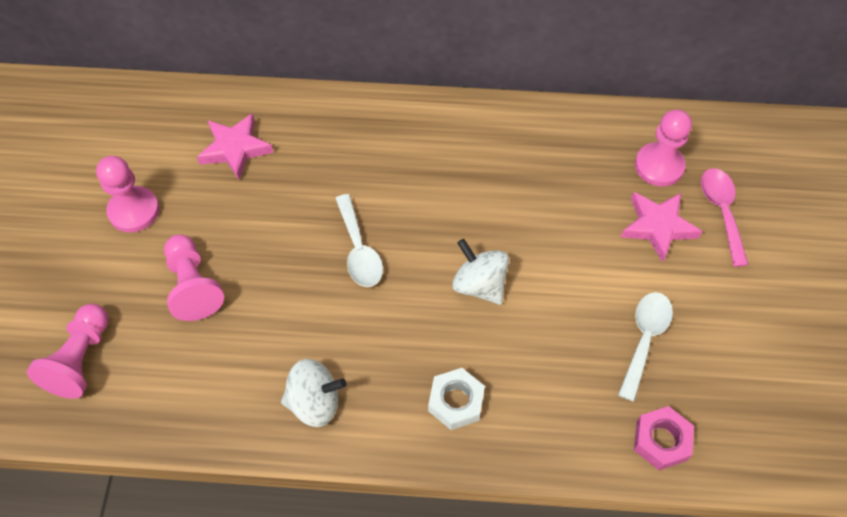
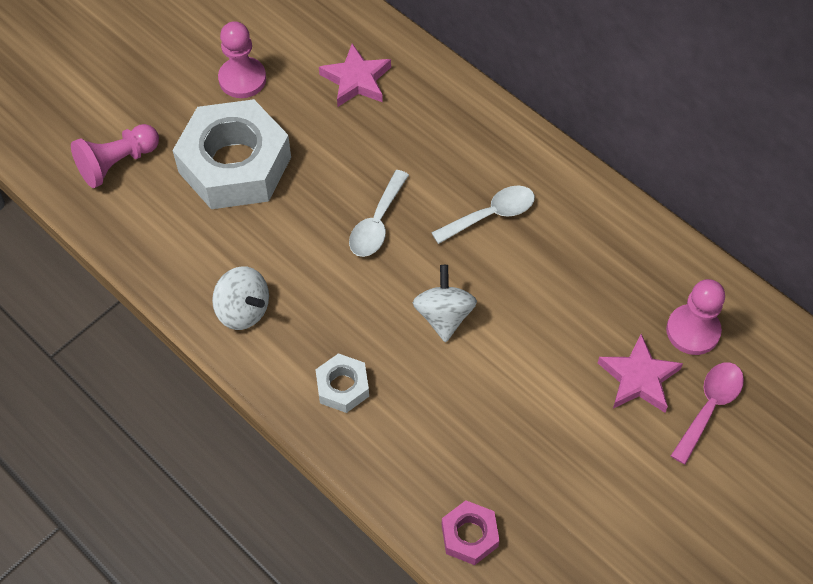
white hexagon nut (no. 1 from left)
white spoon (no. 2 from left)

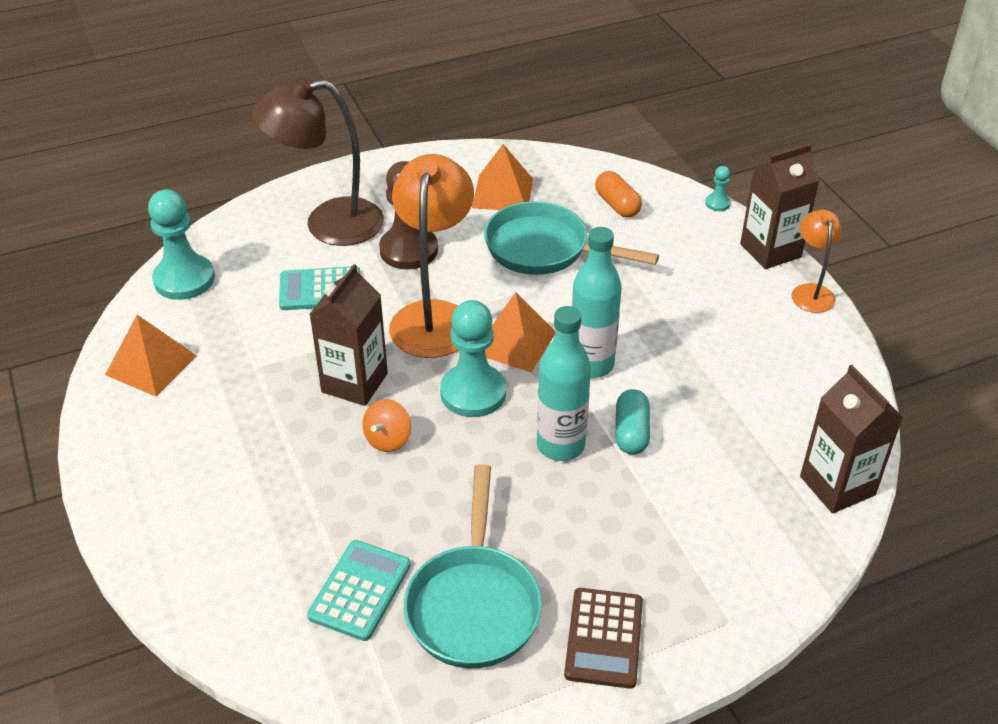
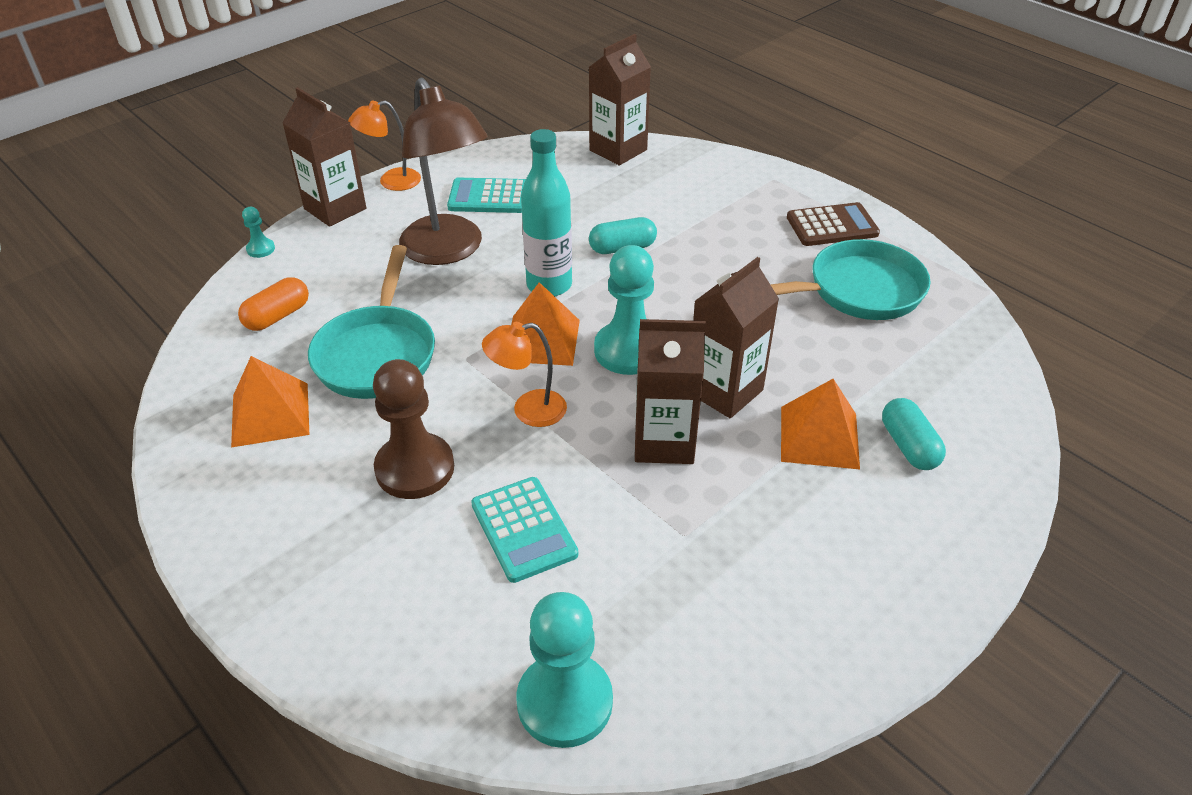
orange-coloured pyramid shape (no. 3 from left)
dark brown desk lamp
turquoise adding machine (no. 1 from left)
dark brown milk carton (no. 4 from left)
orange-coloured desk lamp (no. 2 from left)
turquoise flask (no. 1 from left in the first image)
turquoise capsule (no. 2 from left)

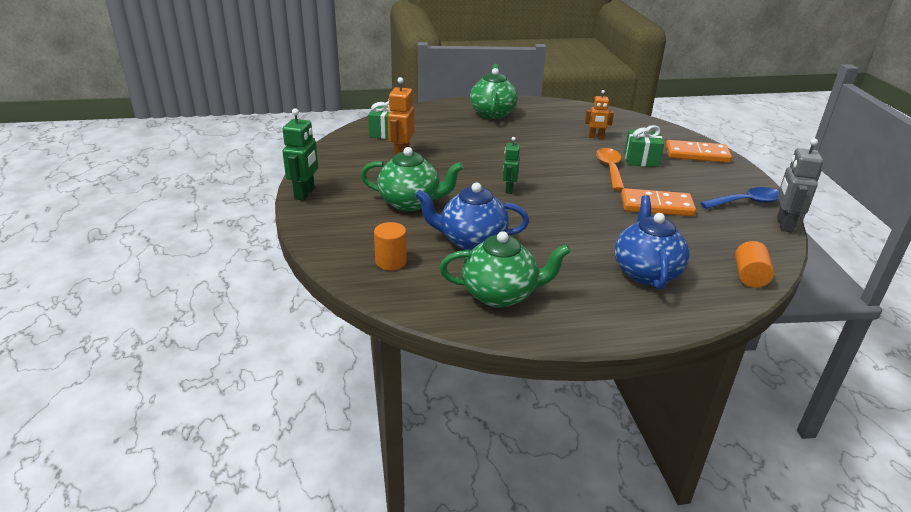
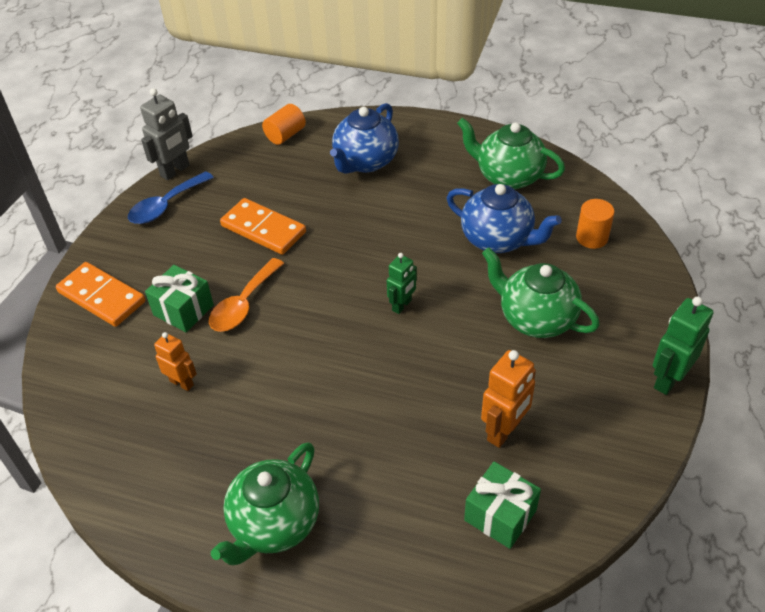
blue spoon

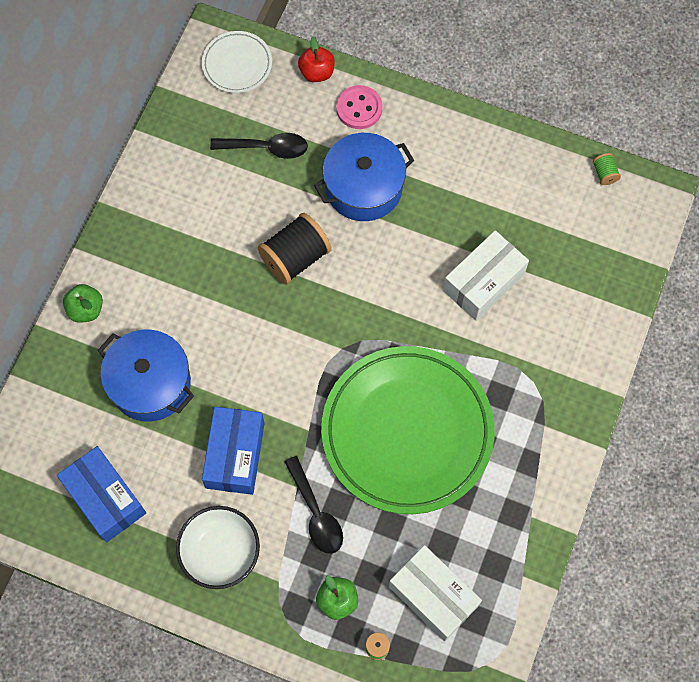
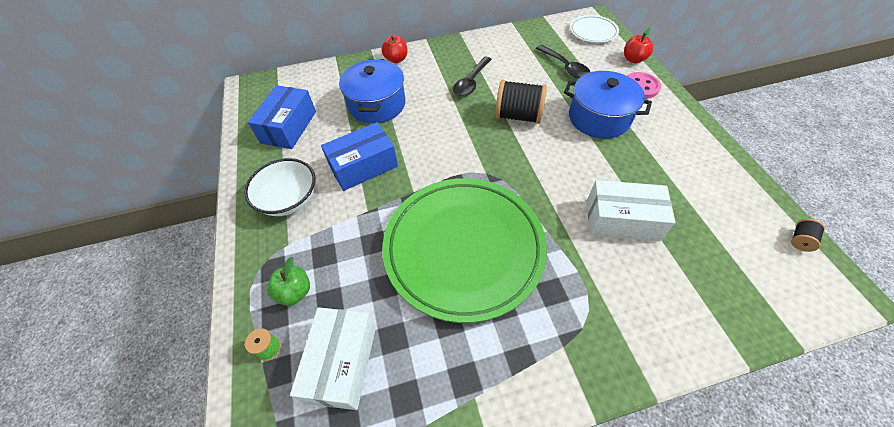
red apple (no. 1 from left)
jet-black spoon (no. 1 from left)
jet-black reel of thread (no. 2 from left)

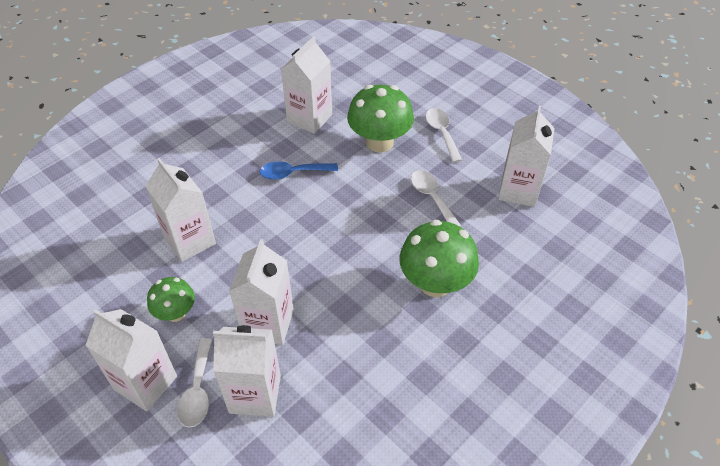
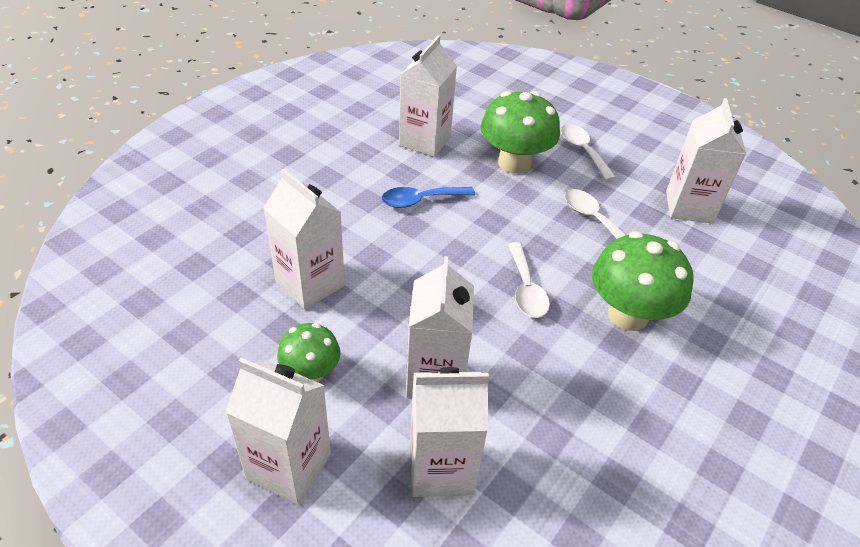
white spoon (no. 1 from left)

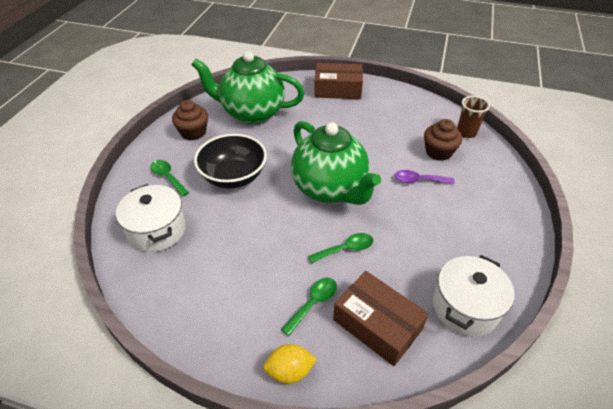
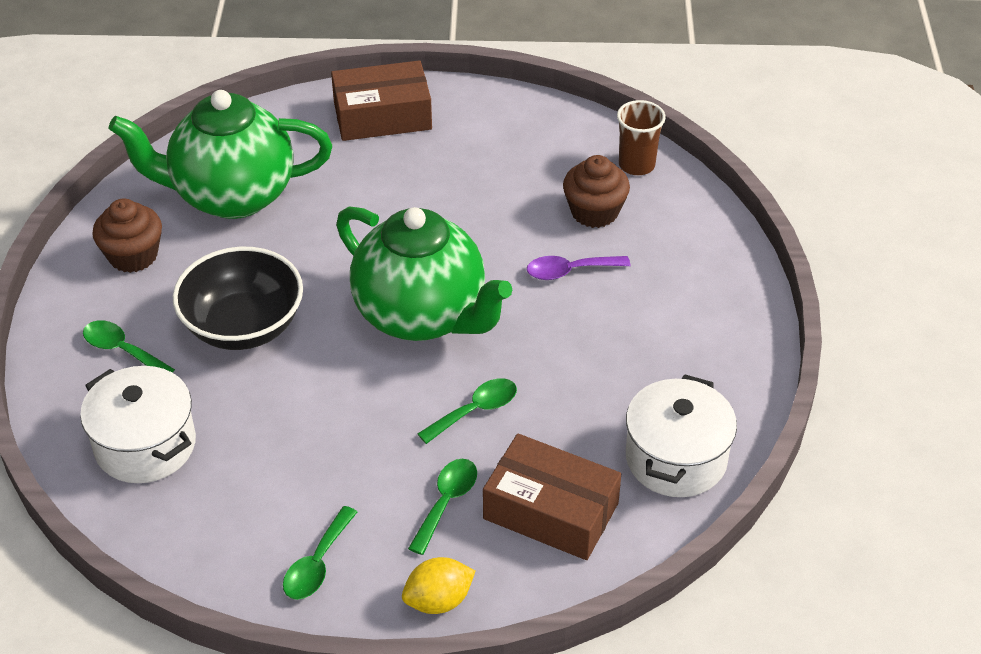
green spoon (no. 2 from left)

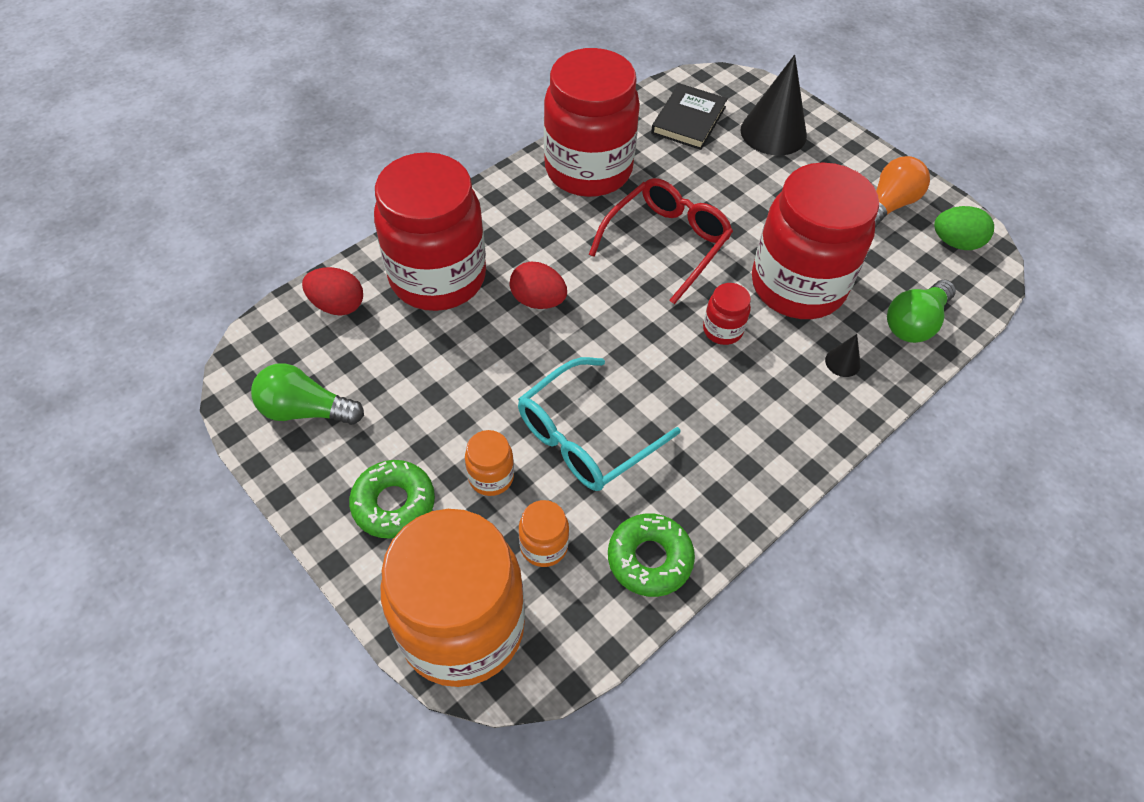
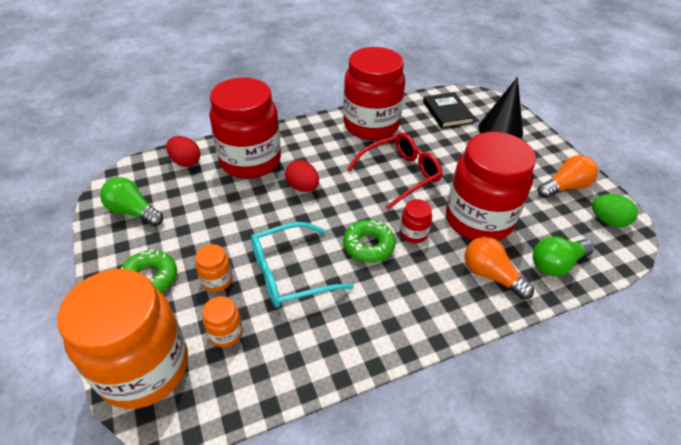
green glazed donut (no. 2 from left)
jet-black hardback
orange-coloured bulb (no. 1 from left)

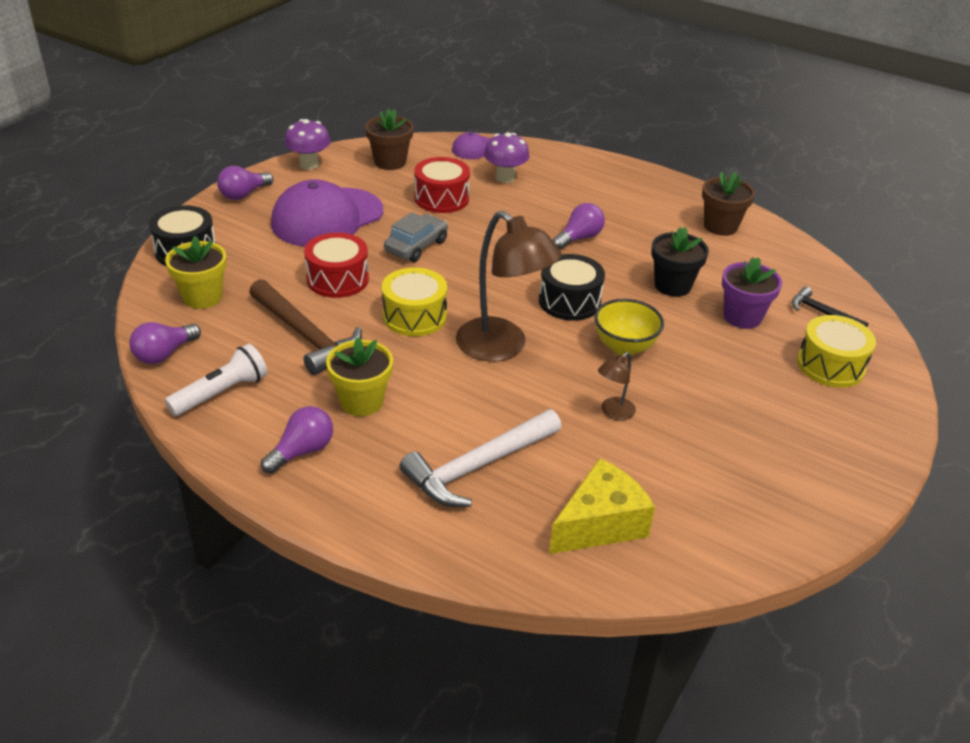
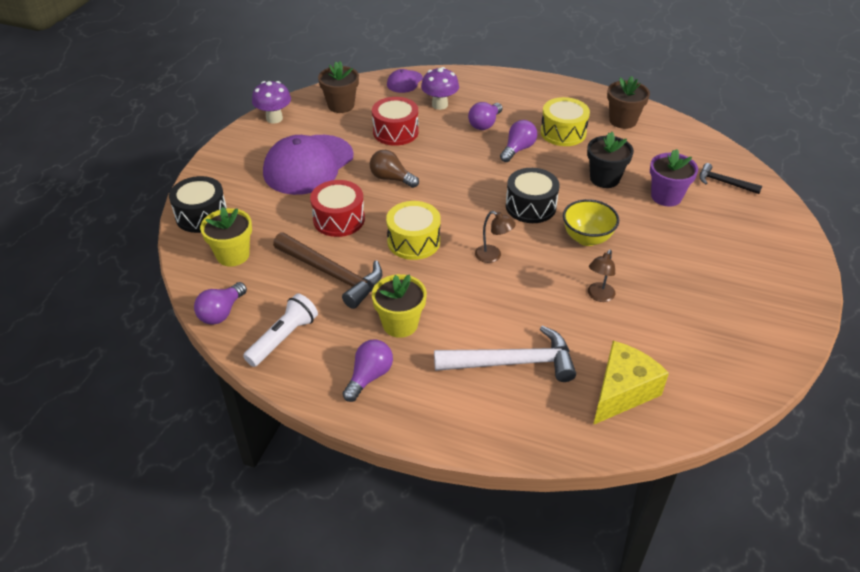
violet bulb (no. 3 from left)
dark brown bulb
white hammer
dark brown desk lamp (no. 1 from left)
bright yellow toy drum (no. 2 from left)

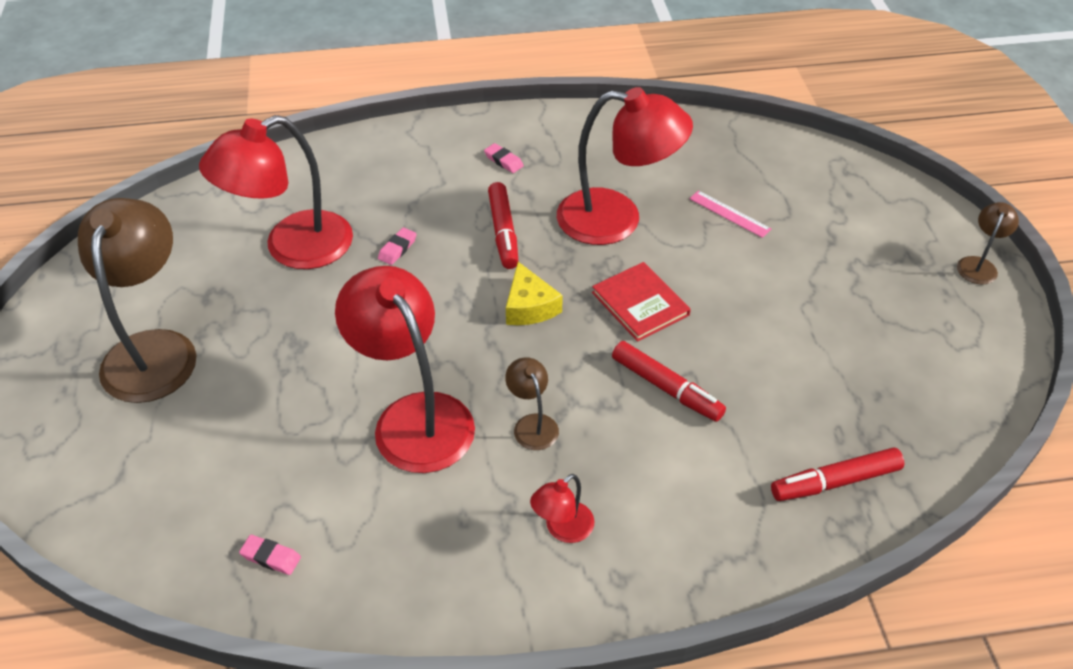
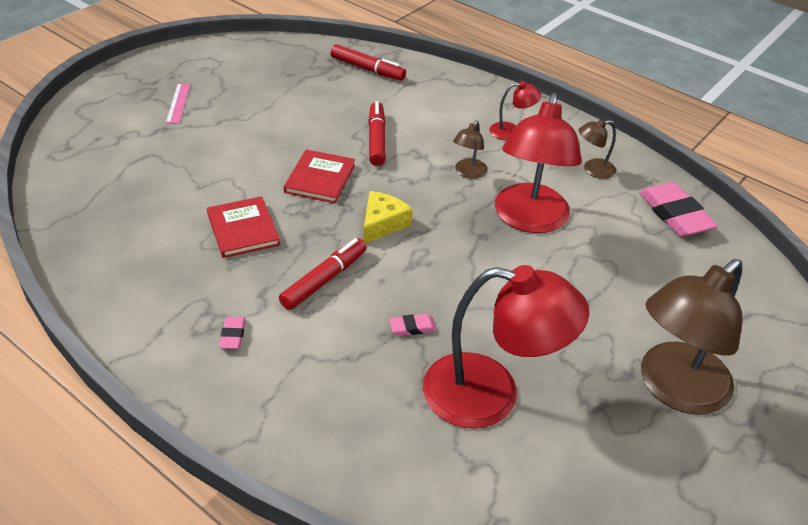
pink pencil eraser (no. 3 from left)
red hardback (no. 1 from left)
pink ruler
dark brown desk lamp (no. 2 from left)

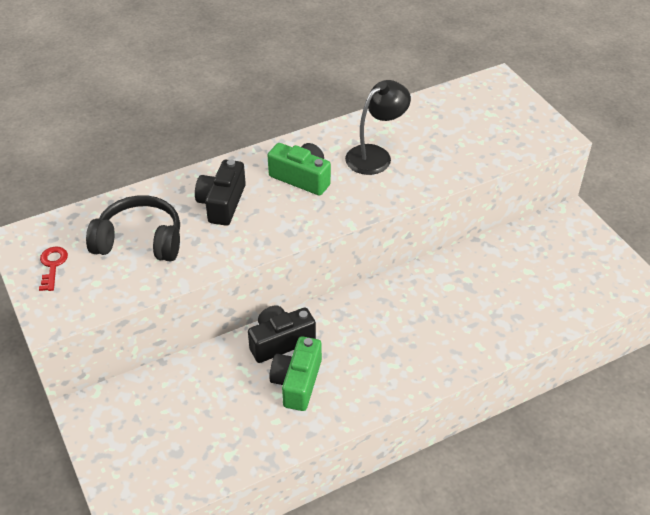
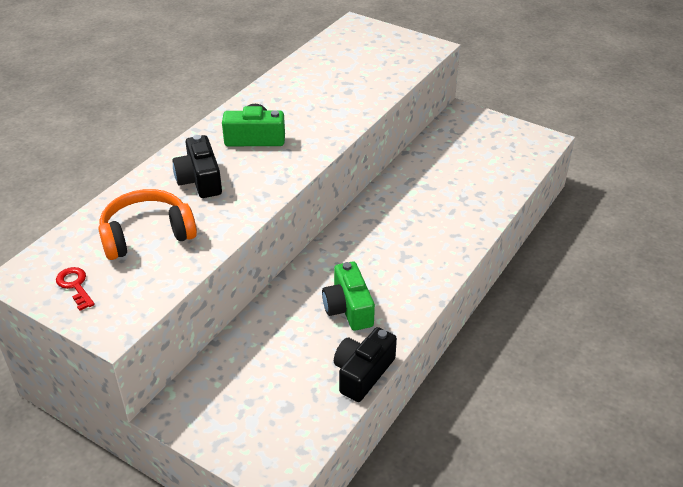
orange-coloured over-ear headphones
jet-black photo camera (no. 2 from left)
jet-black desk lamp

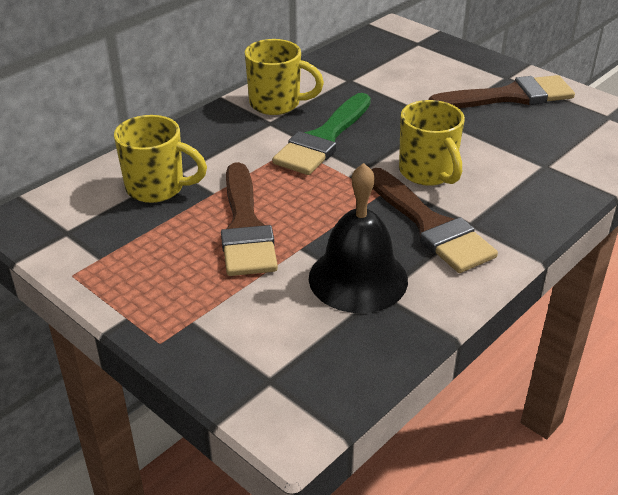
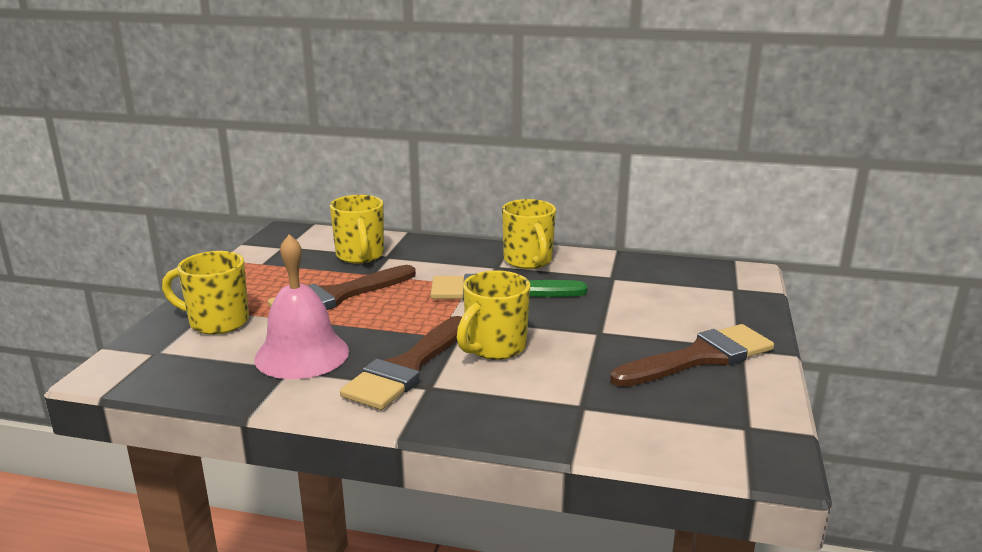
pink school bell
dark brown paint brush (no. 3 from left)
bright yellow mug (no. 1 from left)

